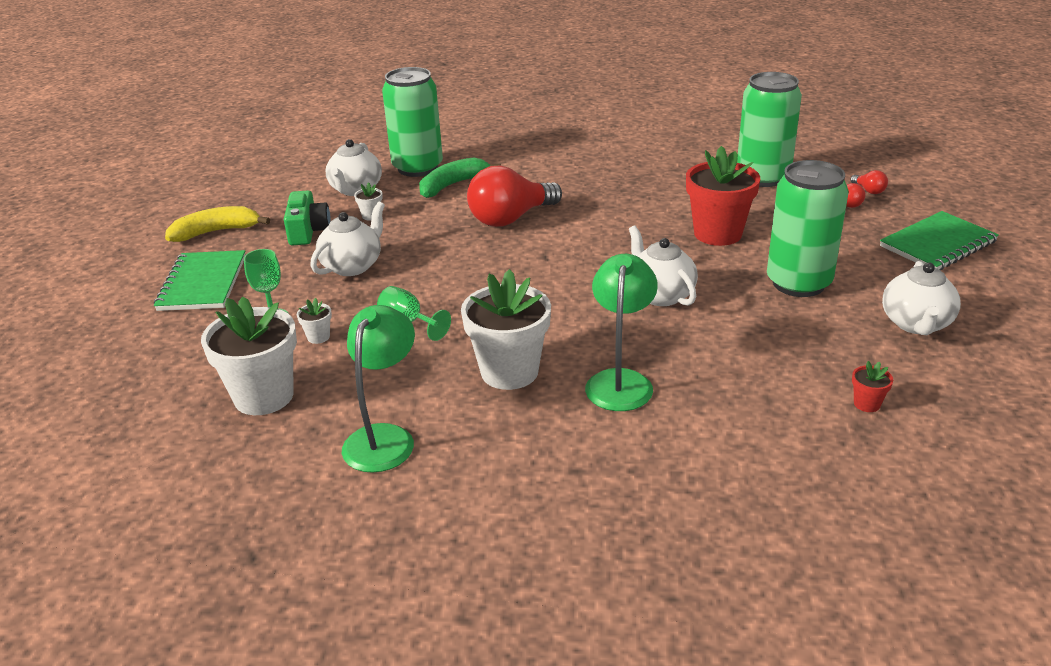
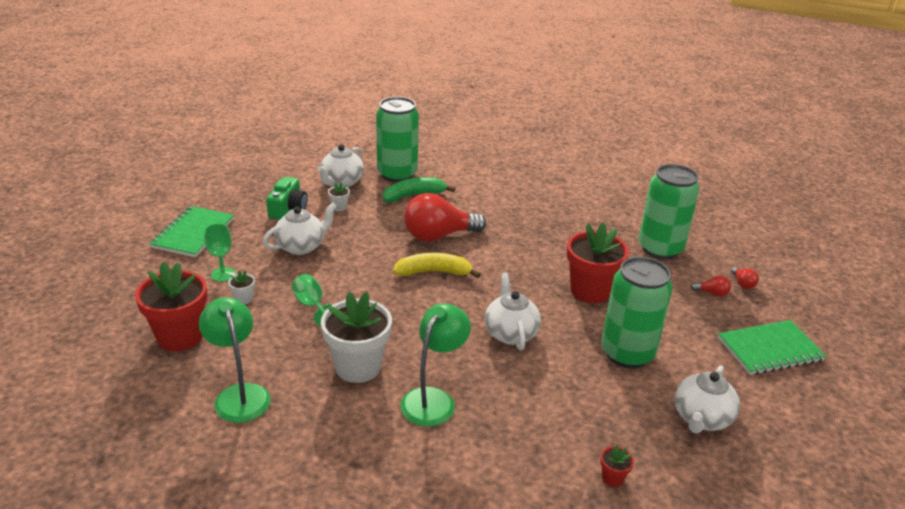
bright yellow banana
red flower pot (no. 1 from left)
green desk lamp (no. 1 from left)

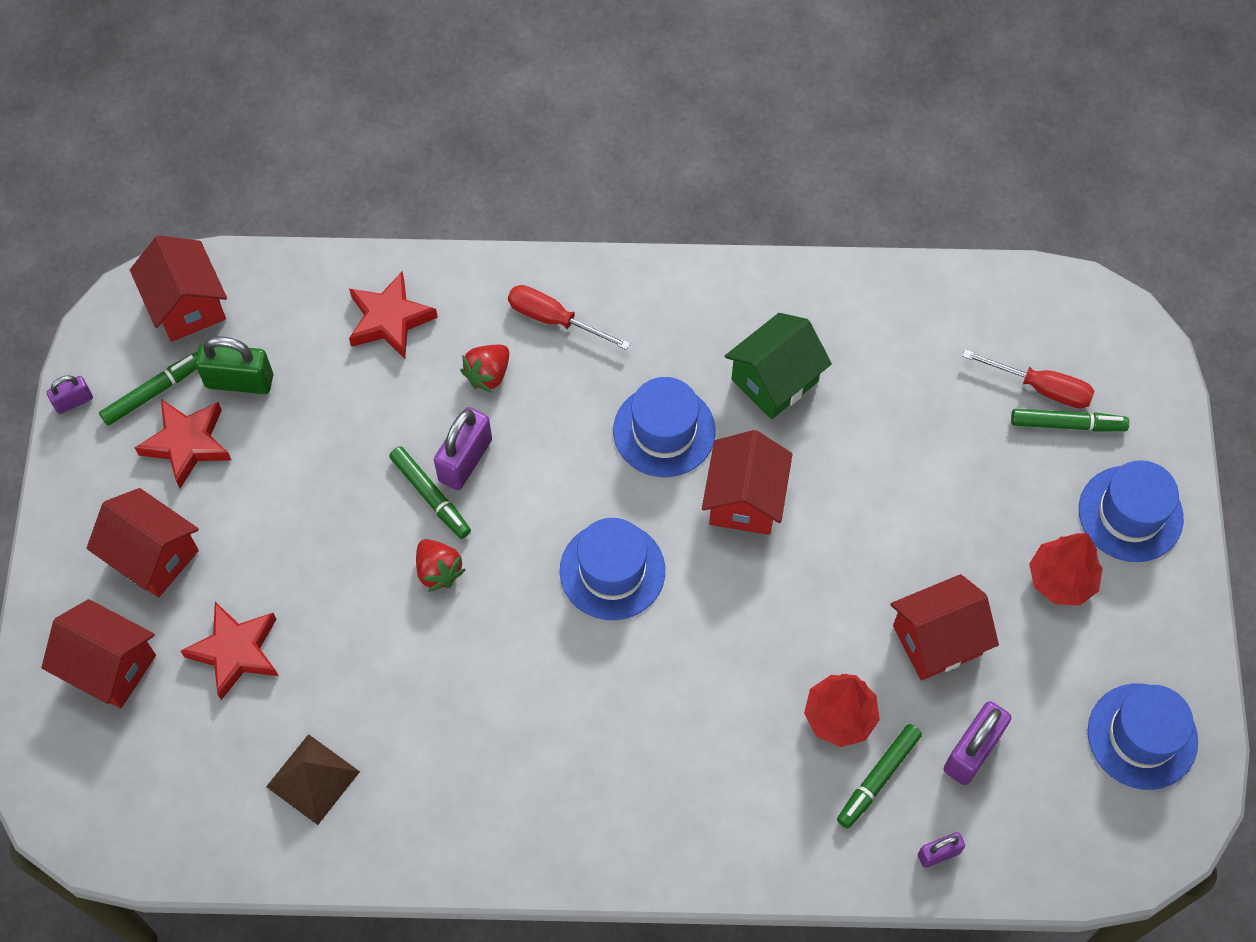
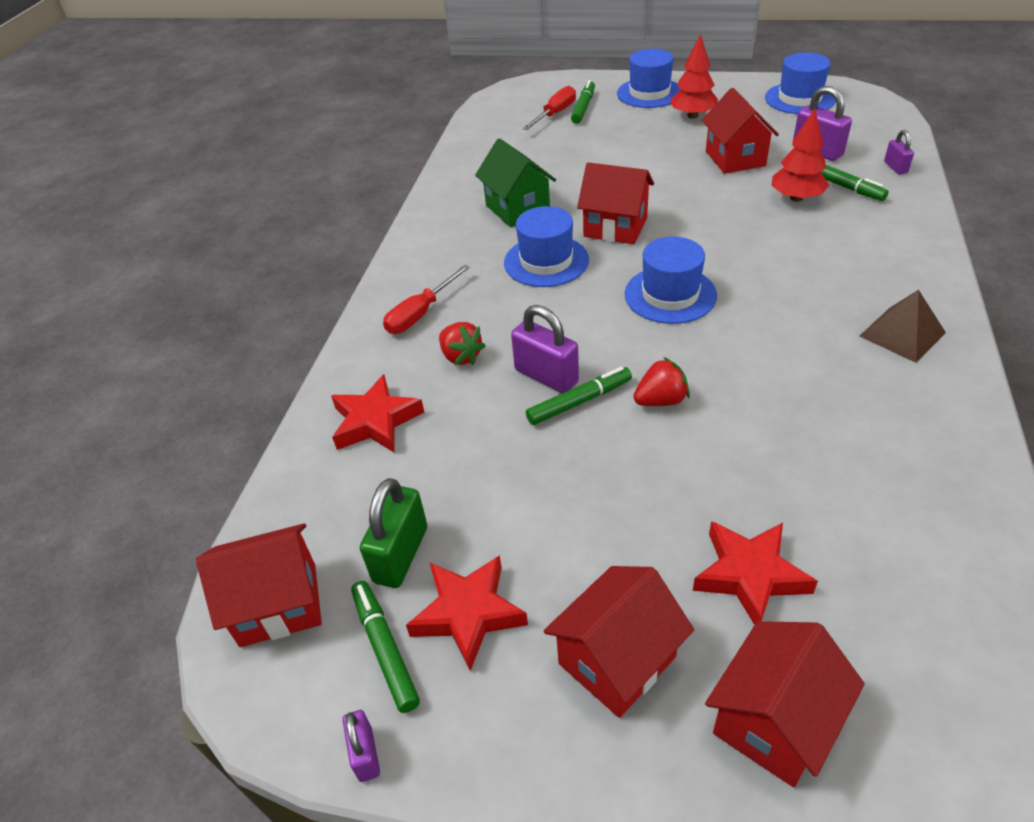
dark brown pyramid shape

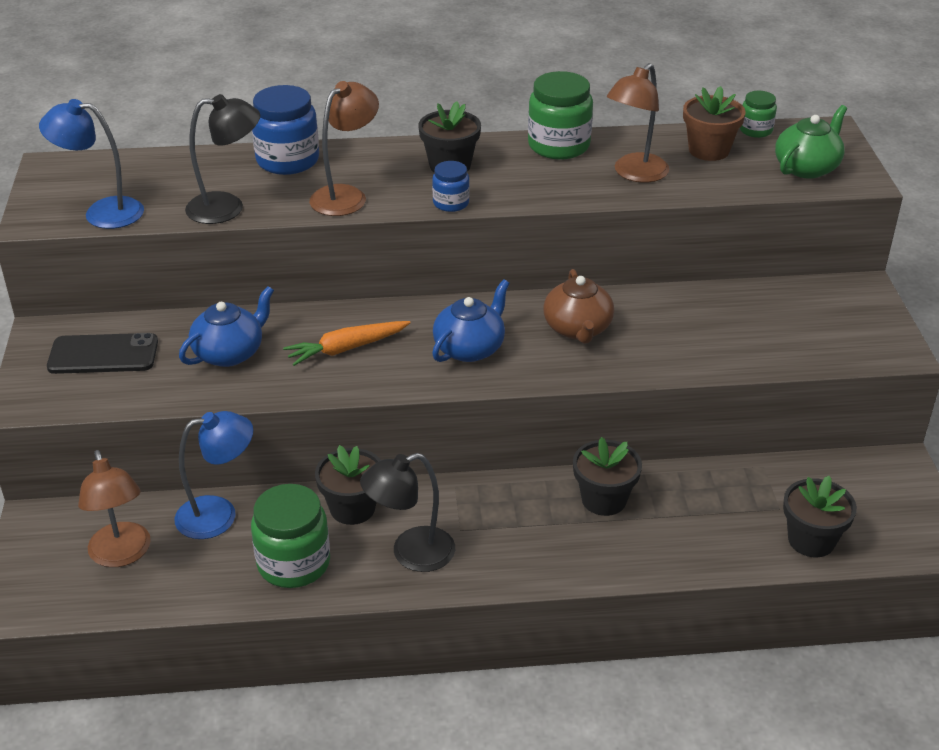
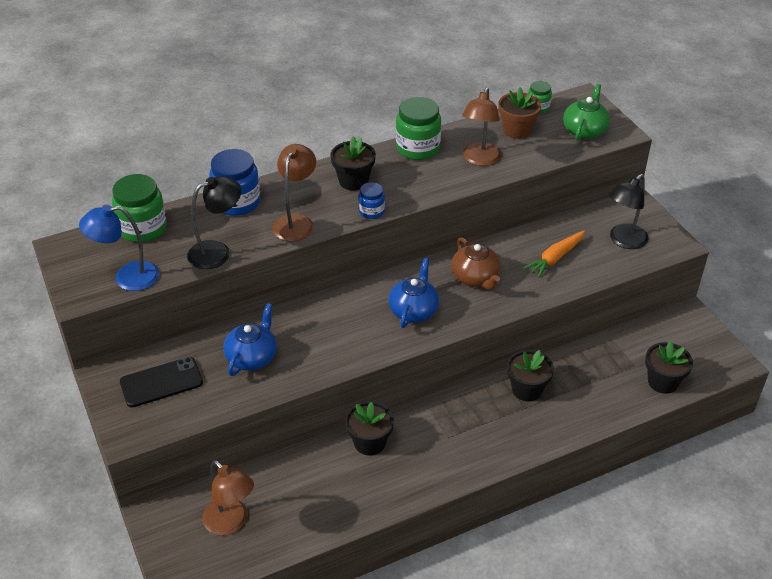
blue desk lamp (no. 2 from left in the first image)
green preserve jar (no. 1 from left)
orange-coloured root vegetable
jet-black desk lamp (no. 2 from left)

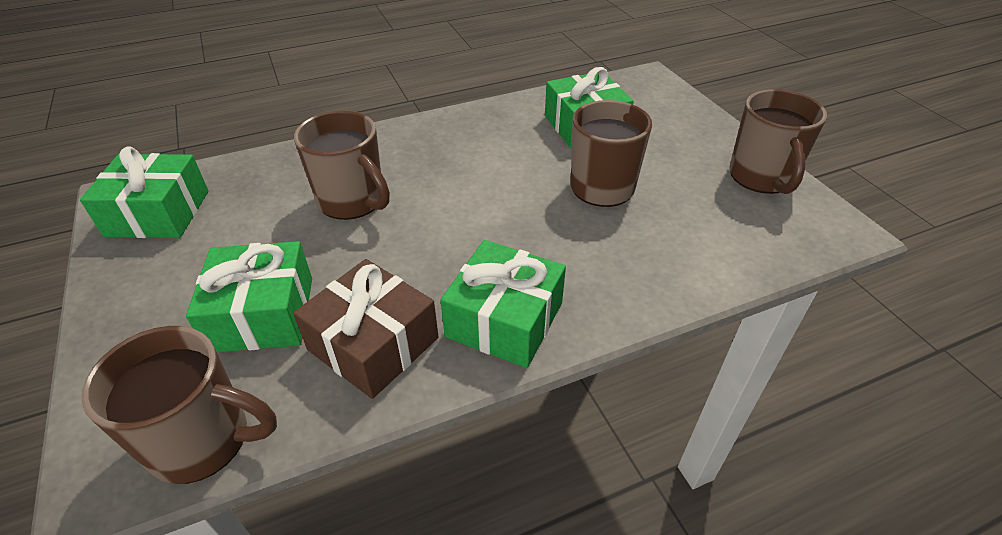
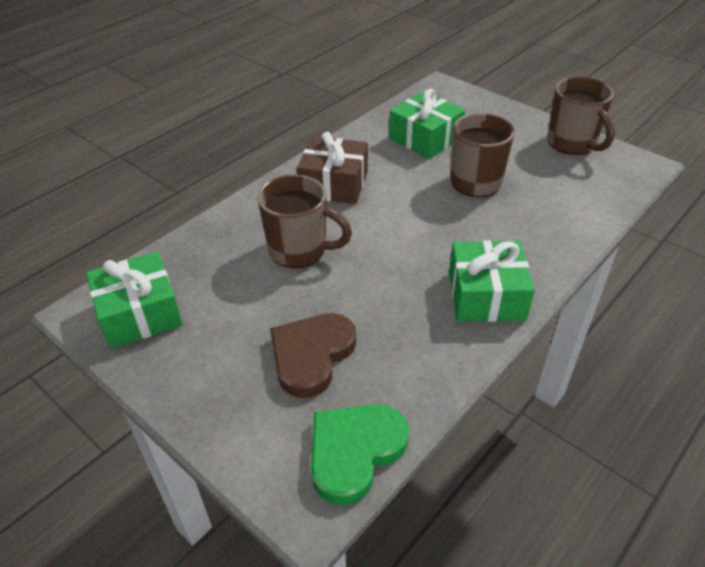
green heart shape
dark brown heart shape
dark brown wrapped gift

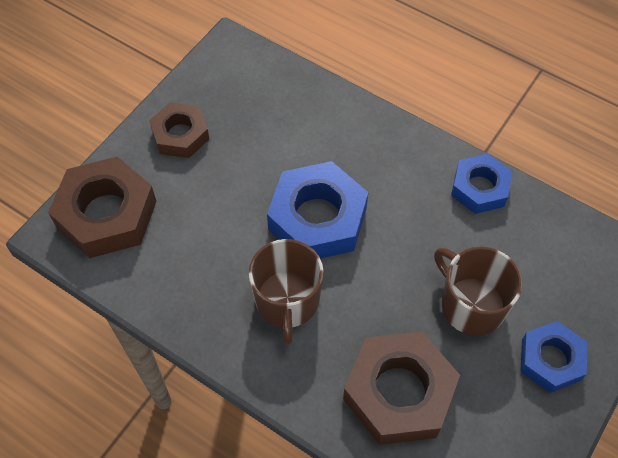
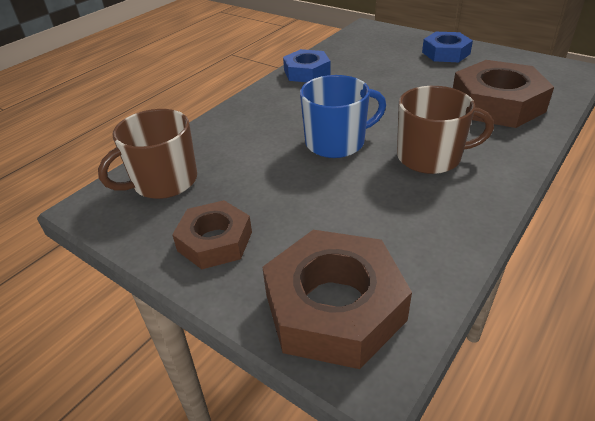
blue mug
dark brown mug (no. 1 from left)

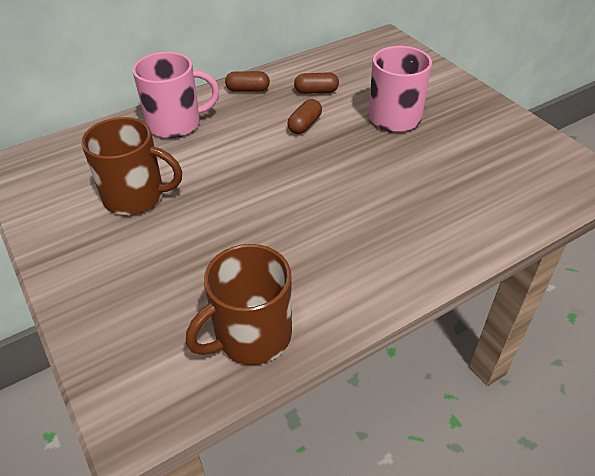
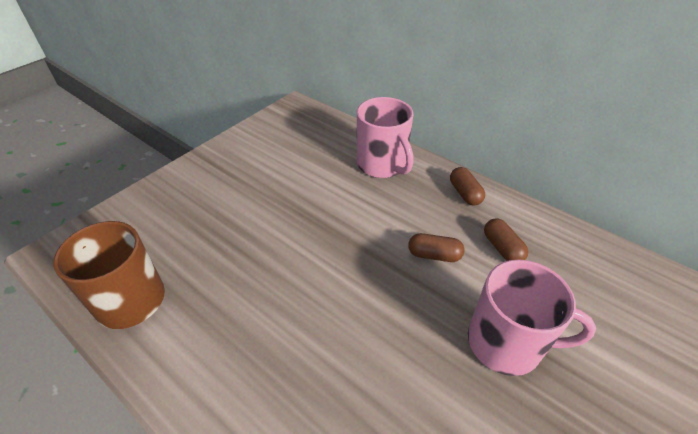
dark brown mug (no. 1 from left in the first image)

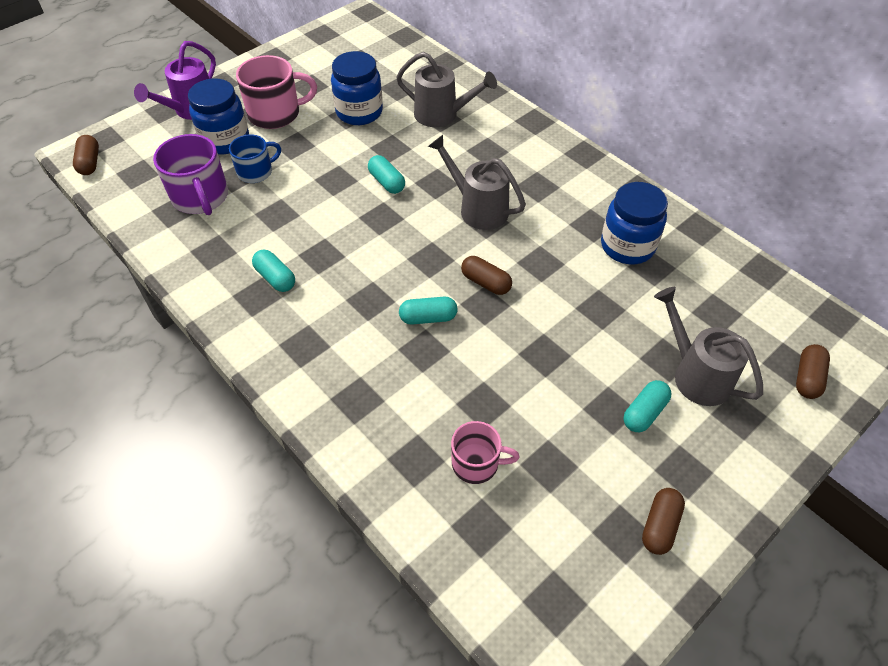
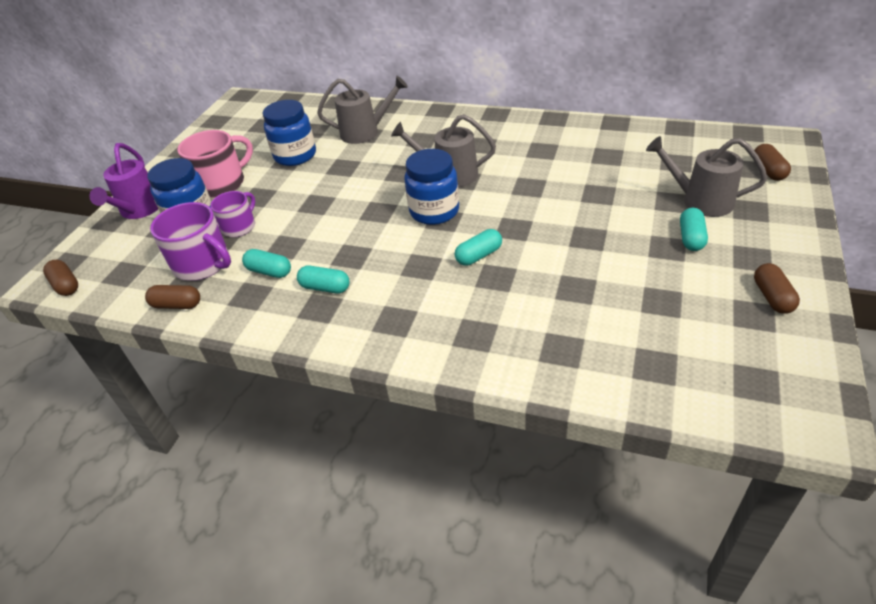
violet mug (no. 2 from left)
turquoise capsule (no. 1 from left)
pink mug (no. 2 from left in the first image)
dark brown capsule (no. 2 from left)
blue preserve jar (no. 3 from left)

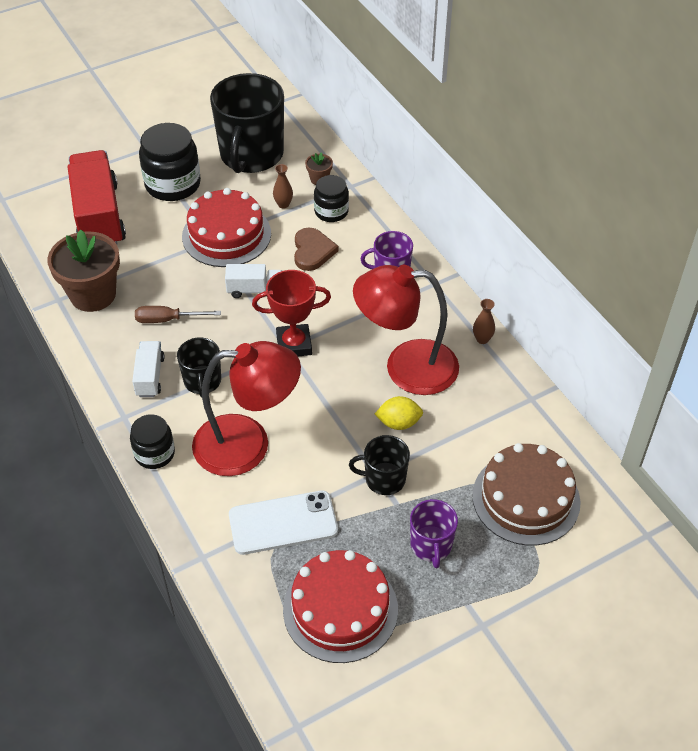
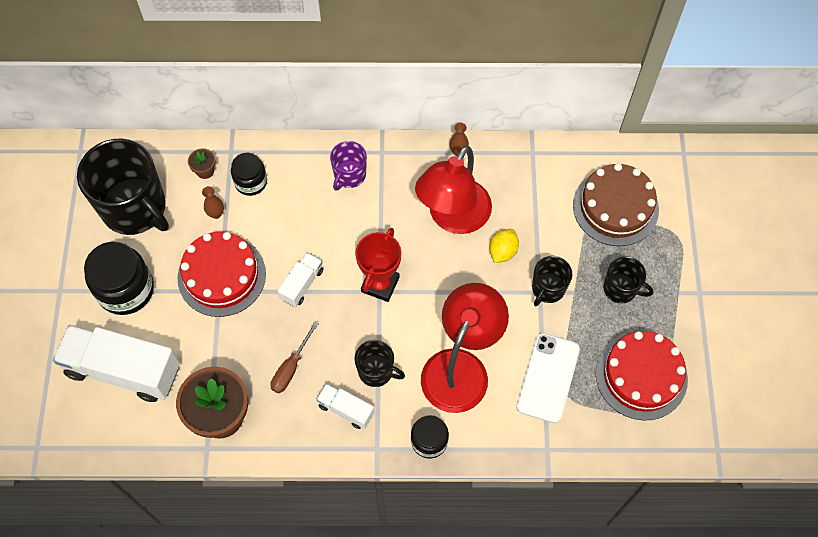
white truck (no. 1 from left)
dark brown heart shape
jet-black mug (no. 4 from left)

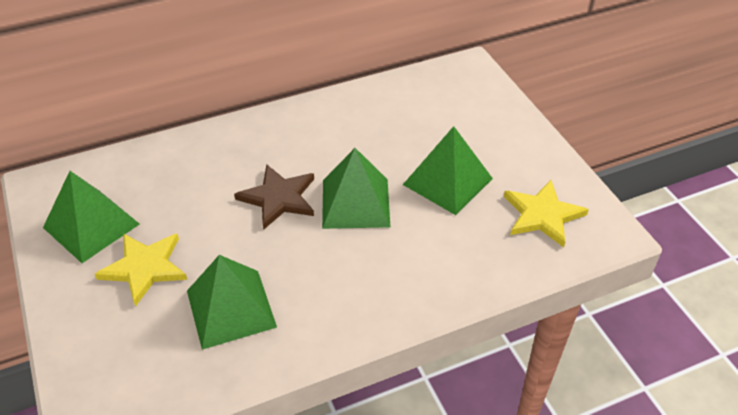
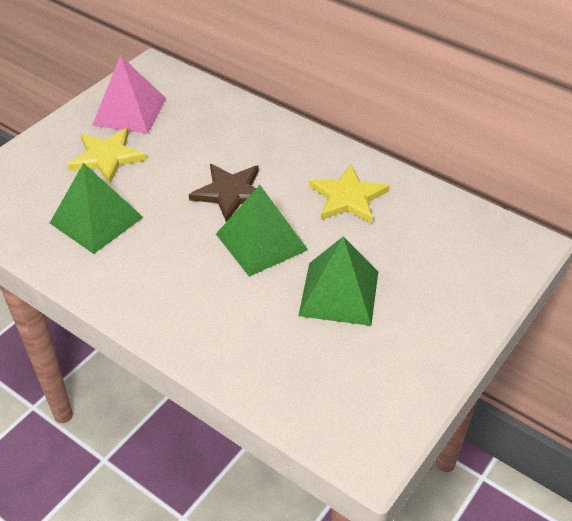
pink pyramid shape
bright yellow five-pointed star (no. 2 from left)

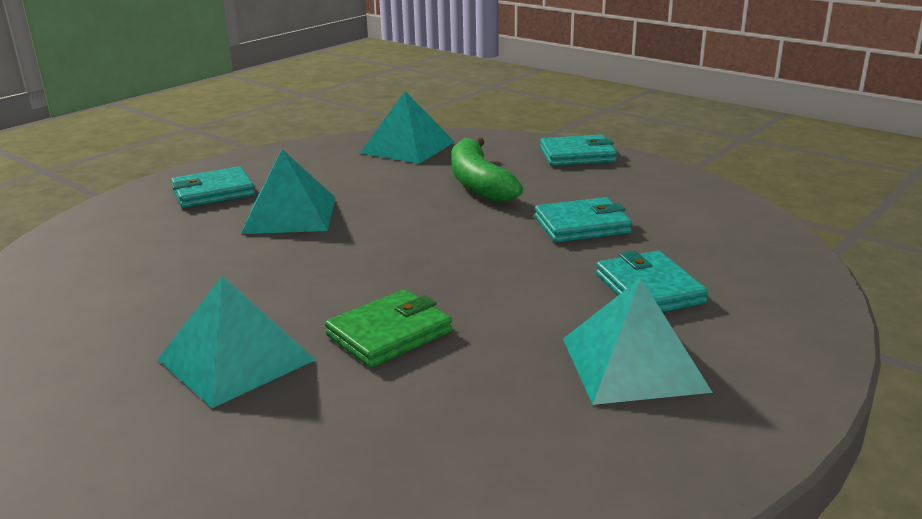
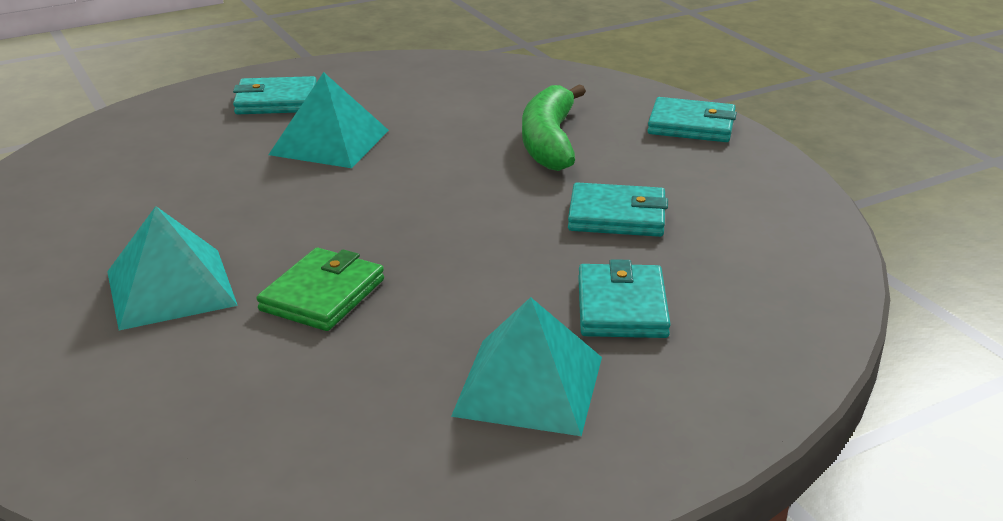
green wallet
turquoise pyramid shape (no. 3 from left in the first image)

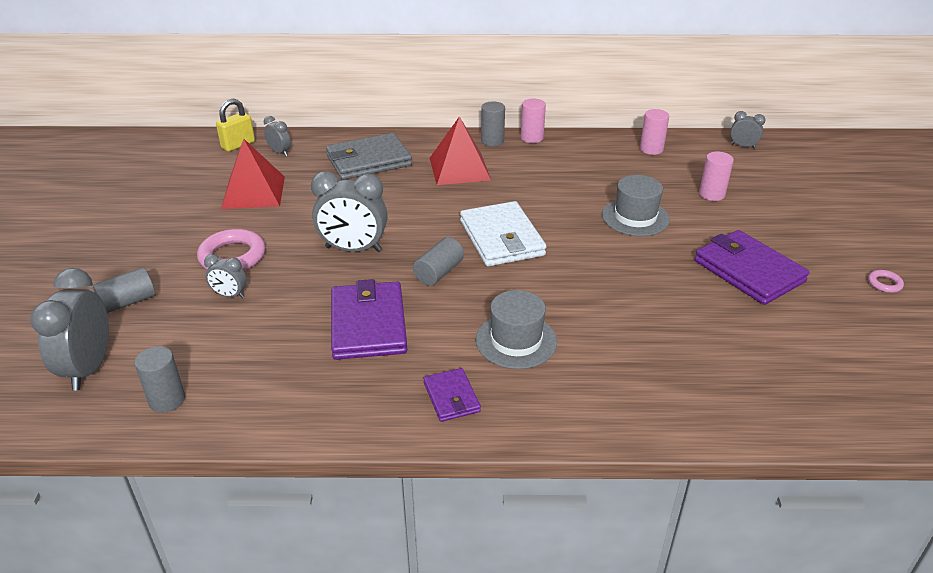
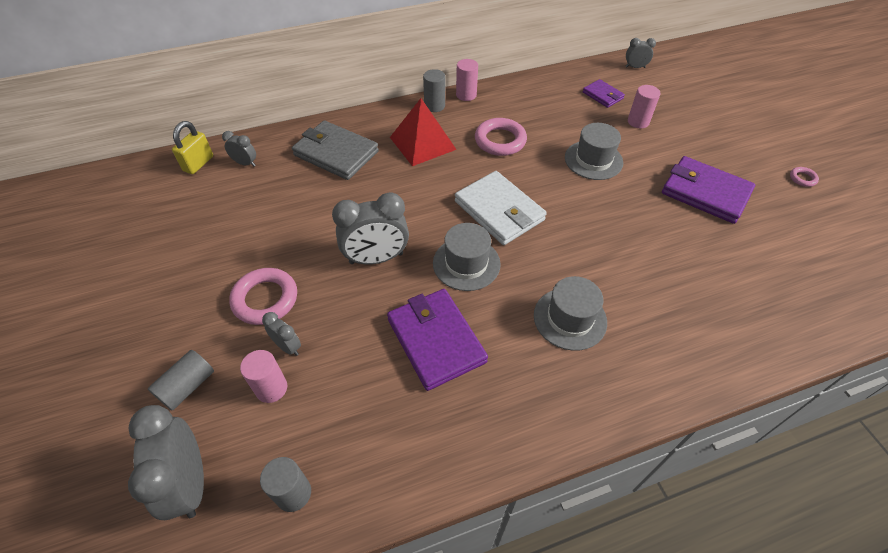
ash-grey alarm clock (no. 3 from left)
red pyramid shape (no. 1 from left in the first image)
ash-grey wallet
ash-grey tall hat (no. 1 from left)
violet wallet (no. 2 from left)
pink cylinder shape (no. 1 from left)
pink hoop (no. 2 from left)

